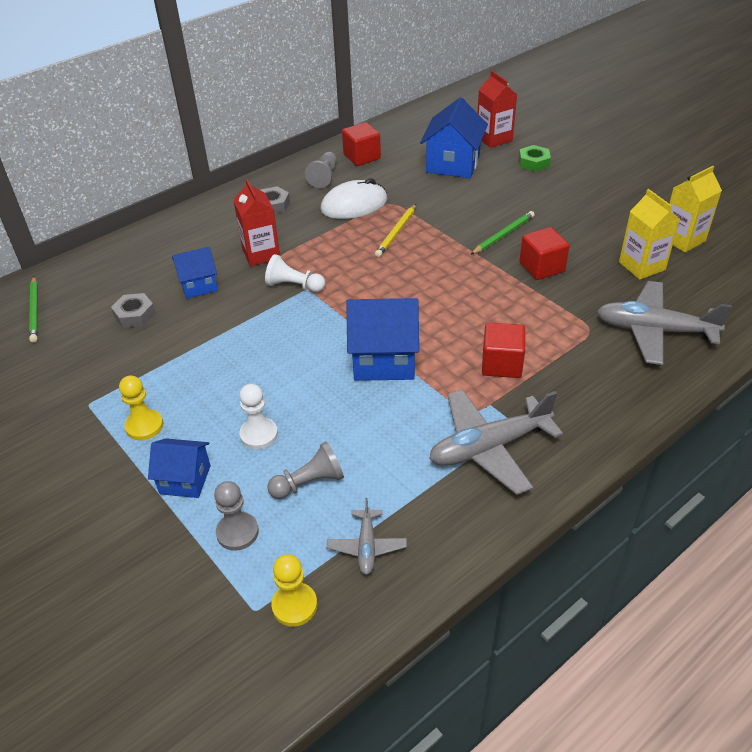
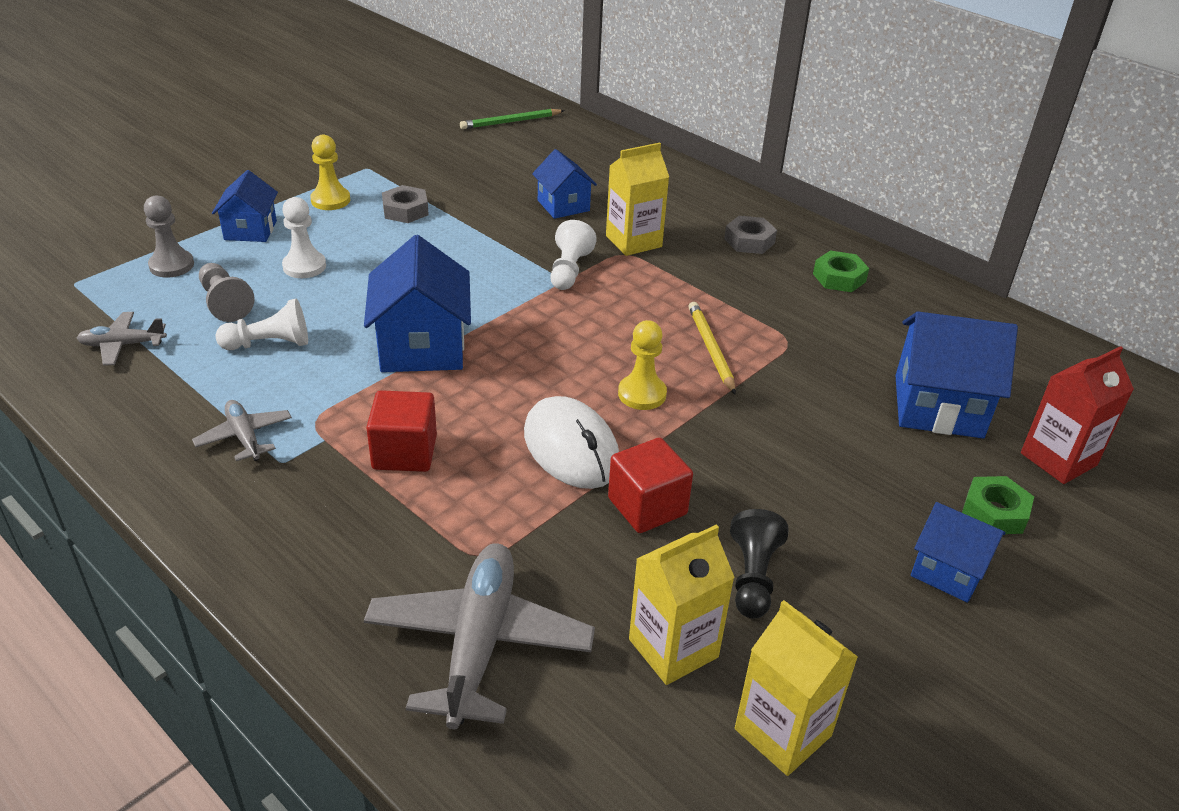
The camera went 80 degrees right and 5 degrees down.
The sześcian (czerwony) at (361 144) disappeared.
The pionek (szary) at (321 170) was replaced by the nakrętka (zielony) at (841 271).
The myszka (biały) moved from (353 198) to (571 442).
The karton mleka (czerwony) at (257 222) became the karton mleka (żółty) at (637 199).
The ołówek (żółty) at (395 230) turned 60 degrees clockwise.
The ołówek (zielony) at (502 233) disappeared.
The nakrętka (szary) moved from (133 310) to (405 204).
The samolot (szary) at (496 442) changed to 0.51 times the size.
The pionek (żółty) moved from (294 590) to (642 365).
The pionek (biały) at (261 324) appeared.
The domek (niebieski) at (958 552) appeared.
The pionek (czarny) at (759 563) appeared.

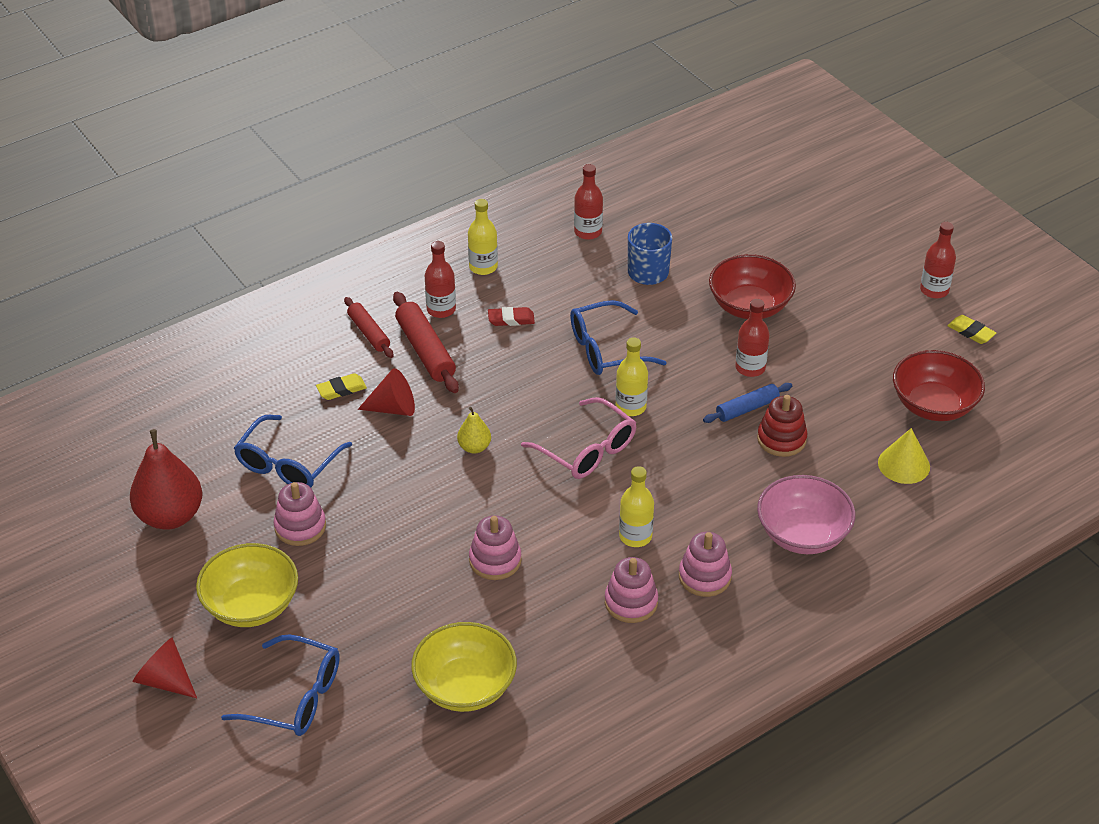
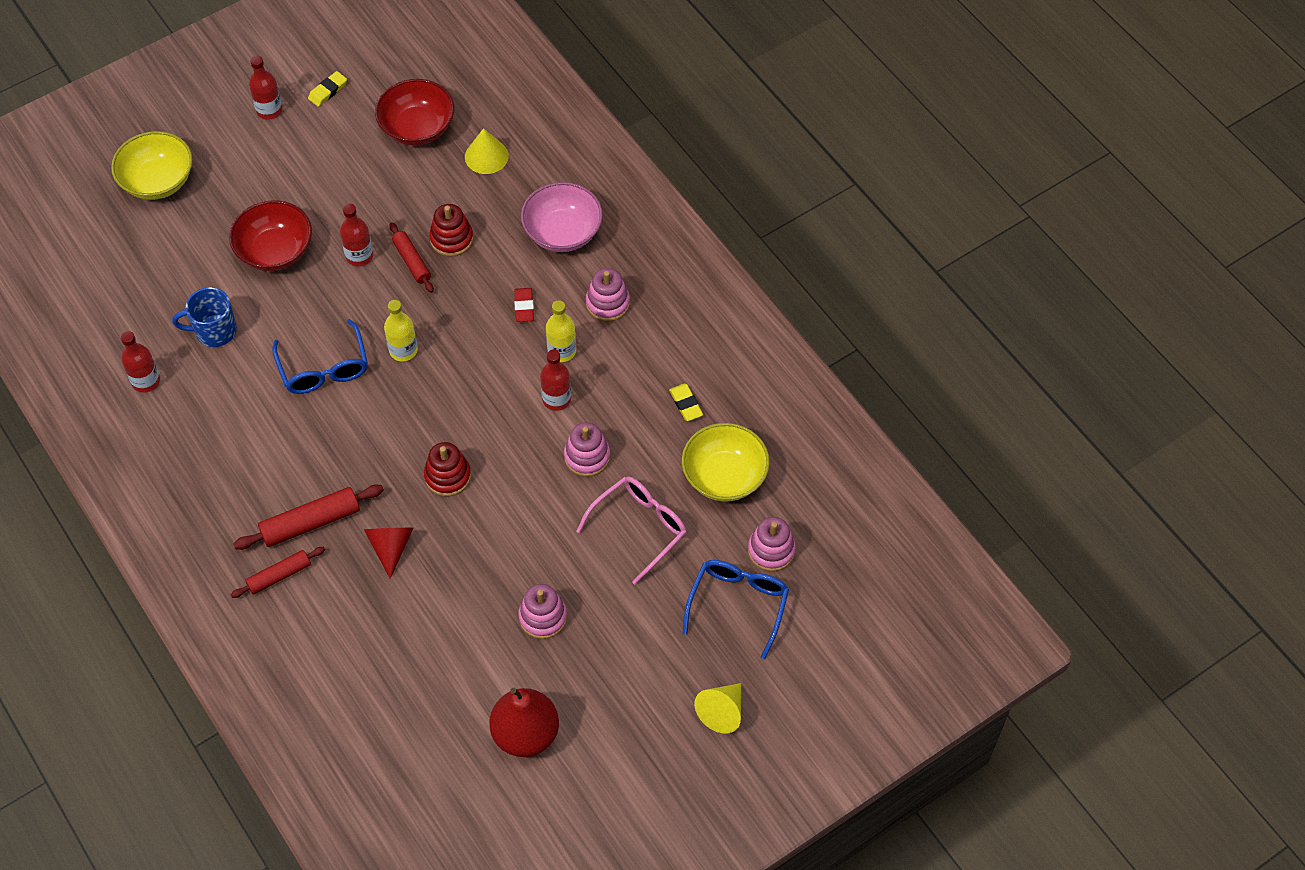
The camera went 90 degrees left and 15 degrees up.
The butelka (żółty) at (483 237) disappeared.
The butelka (czerwony) moved from (440 279) to (555 380).
The gumka do mazania (czerwony) moved from (511 316) to (524 305).
The gumka do mazania (żółty) moved from (341 386) to (686 402).
The wałek do ciasta (niebieski) at (747 403) became the wałek do ciasta (czerwony) at (412 258).
The okulary (różowy) moved from (579 438) to (631 530).
The gruszka (żółty) at (474 430) was replaced by the zabawka nakładanka (czerwony) at (447 469).
The okulary (niebieski) at (293 451) disappeared.
The miska (żółty) moved from (247 585) to (152 165).
The zabawka nakładanka (różowy) moved from (631 590) to (772 544).
The stożek (czerwony) at (165 668) became the stożek (żółty) at (717 708).

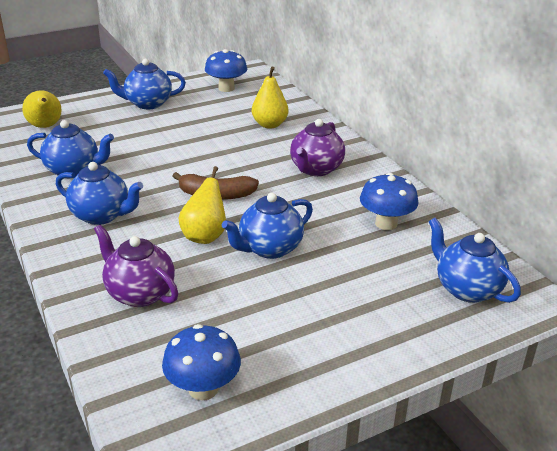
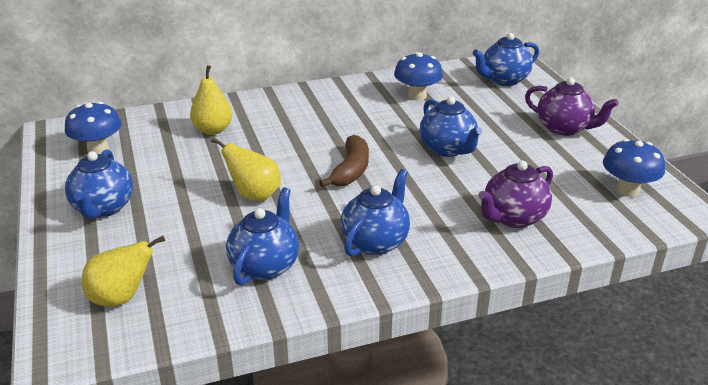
The camera went 80 degrees left and 0 degrees up.
The imbryk (fioletowy) moved from (317 147) to (572 106).
The gruszka (żółty) moved from (202 205) to (246 169).

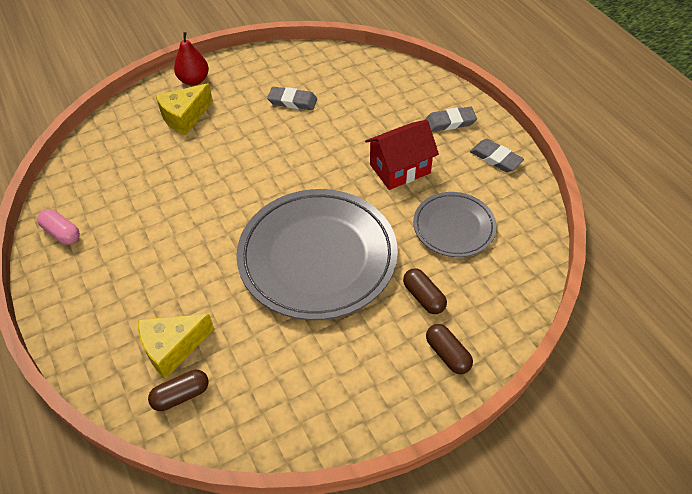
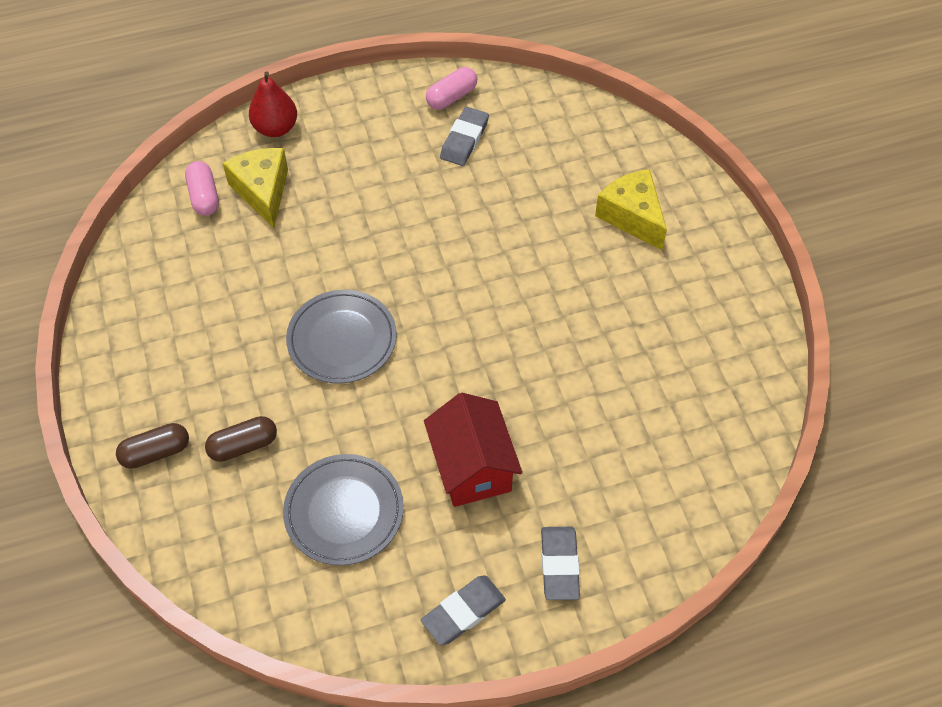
The camera went 100 degrees right and 5 degrees up.
The gruszka (czerwony) moved from (191 59) to (273 104).
The gumka do mazania (szary) moved from (292 98) to (464 136).
The talerz (szary) at (317 254) changed to 0.53 times the size.
The kapsułka (brązowy) at (178 390) became the kapsułka (różowy) at (202 188).

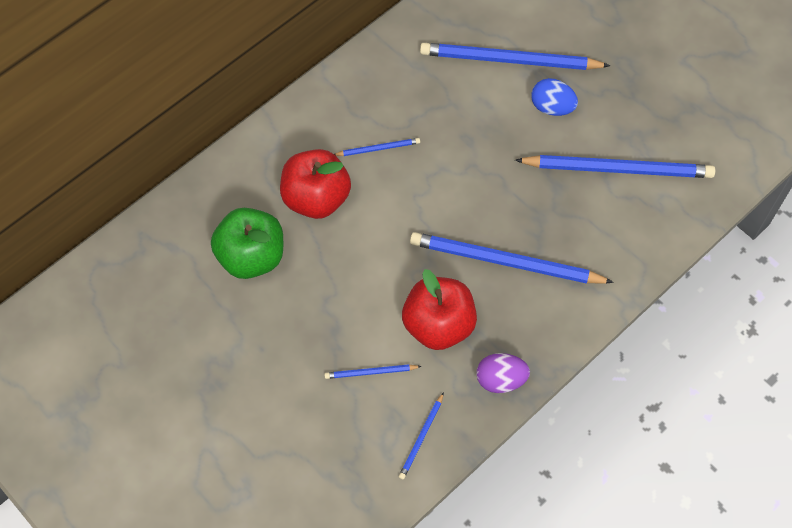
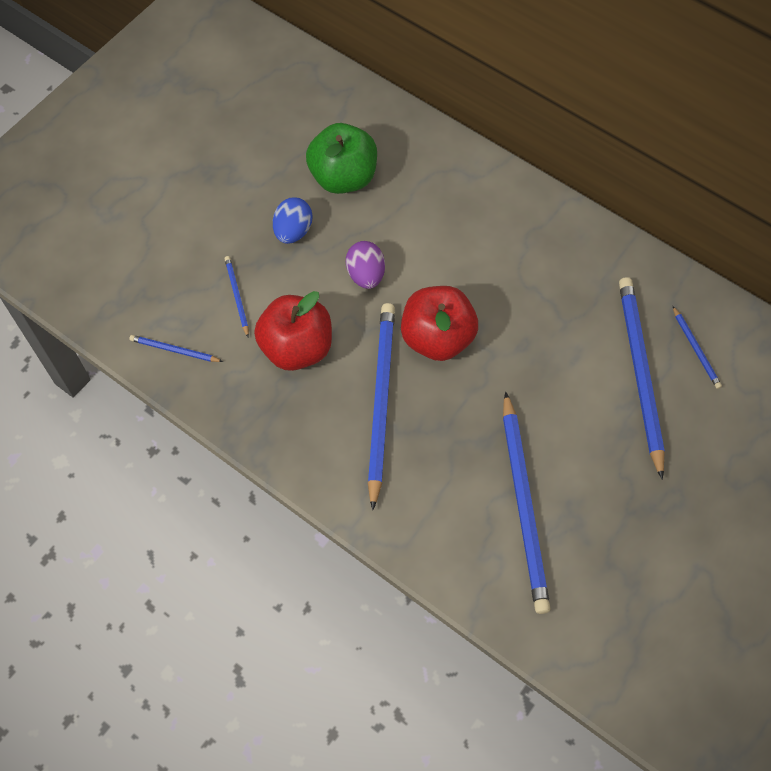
The camera went 80 degrees right and 0 degrees up.
The jajko (niebieski) moved from (554 97) to (293 220).
The ołówek (niebieski) moved from (377 147) to (697 347).
The jabłko (czerwony) moved from (315 184) to (439 323).
The jajko (fioletowy) moved from (503 373) to (365 265).

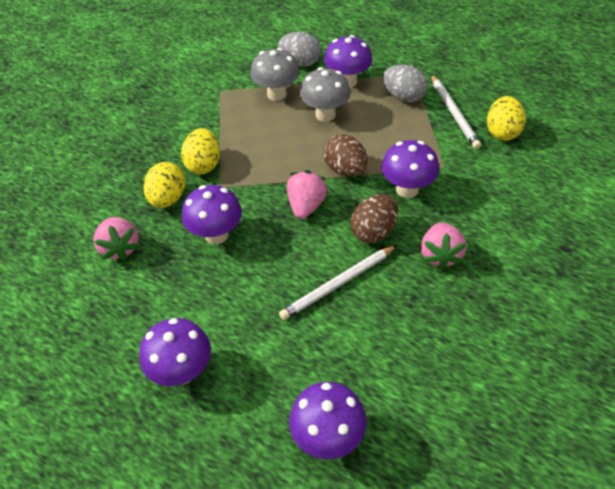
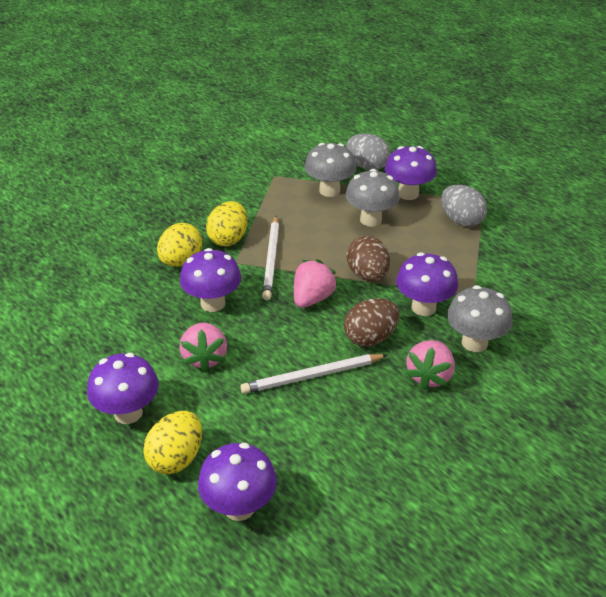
The camera went 15 degrees right and 10 degrees down.
The ołówek (biały) moved from (456 111) to (270 258).
The jajko (żółty) moved from (506 118) to (172 442).
The truskawka (różowy) moved from (116 239) to (203 347).
The grzyb (szary) at (480 318) appeared.

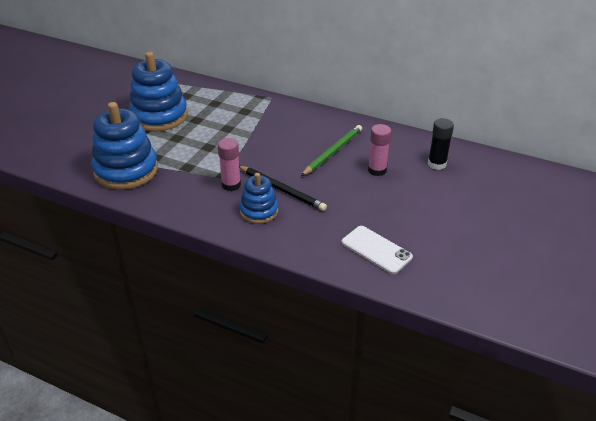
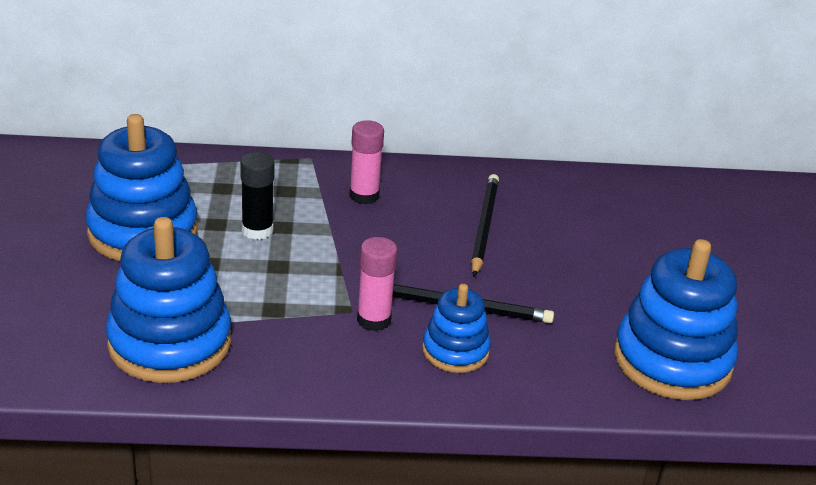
The camera went 30 degrees left and 5 degrees down.
The klej w sztyfcie (czarny) moved from (441 144) to (257 196).
The klej w sztyfcie (różowy) moved from (379 150) to (366 162).
The ołówek (zielony) at (331 150) became the ołówek (czarny) at (485 225).
The telefon (biały) at (377 250) was replaced by the zabawka nakładanka (niebieski) at (676 319).

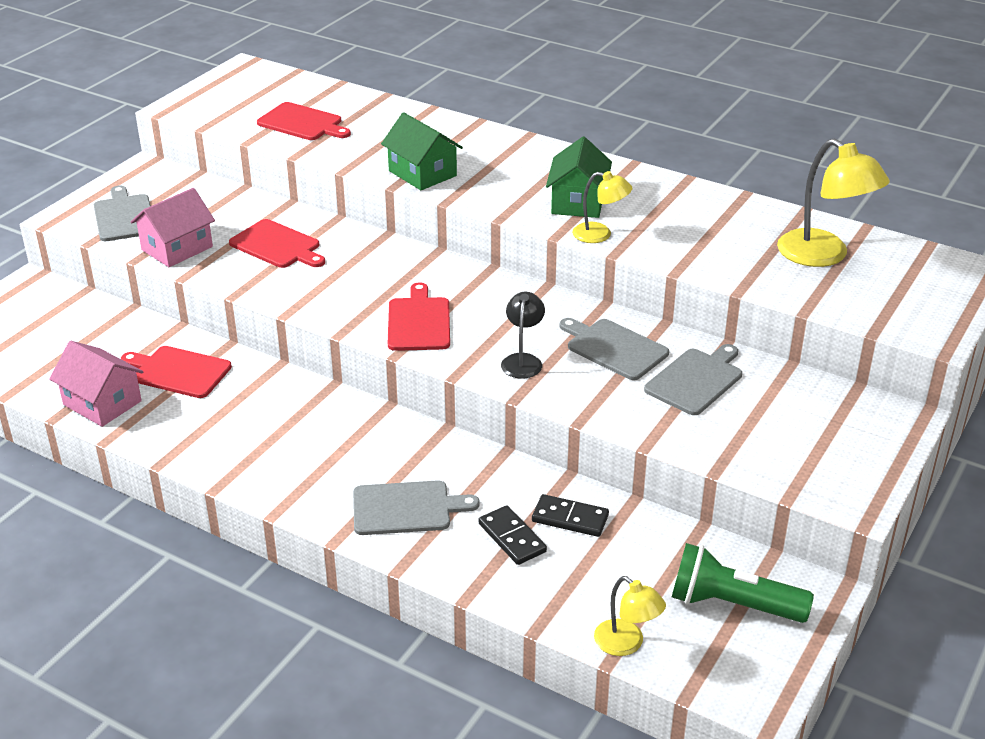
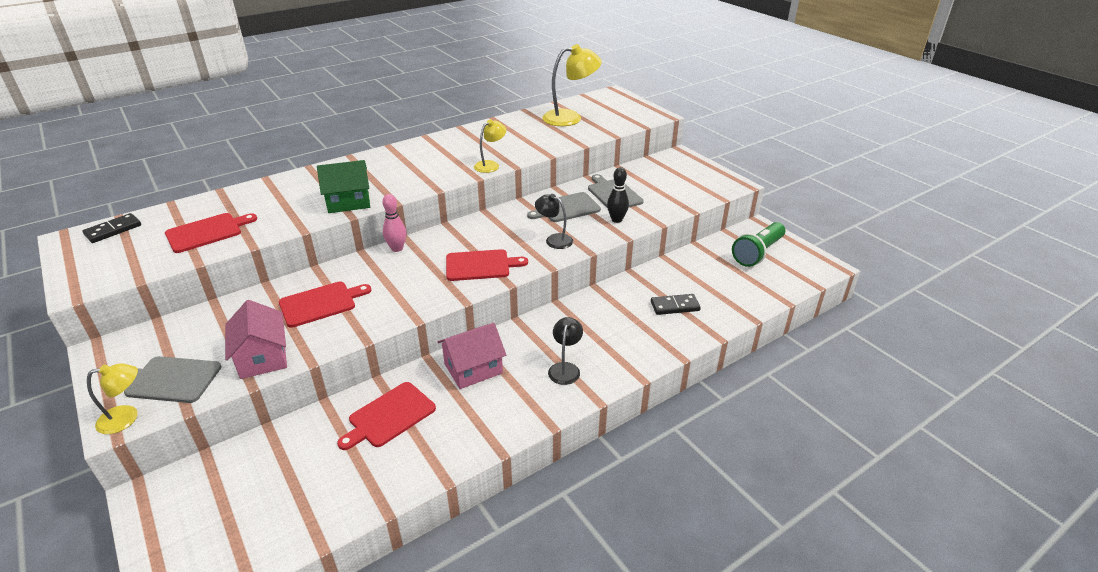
The camera went 65 degrees left and 0 degrees up.
The domek (zielony) at (579 177) disappeared.
The deska do krojenia (czerwony) at (419 316) turned 150 degrees clockwise.
The domek (różowy) moved from (96 384) to (472 356).
The deska do krojenia (szary) at (416 507) disappeared.
The kostka domina (czarny) moved from (570 515) to (111 228).
The lampka (żółty) moved from (630 616) to (112 398).
The kręgiel (czarny) at (618 195) appeared.
The kręgiel (różowy) at (394 223) appeared.
The lampka (czarny) at (565 351) appeared.

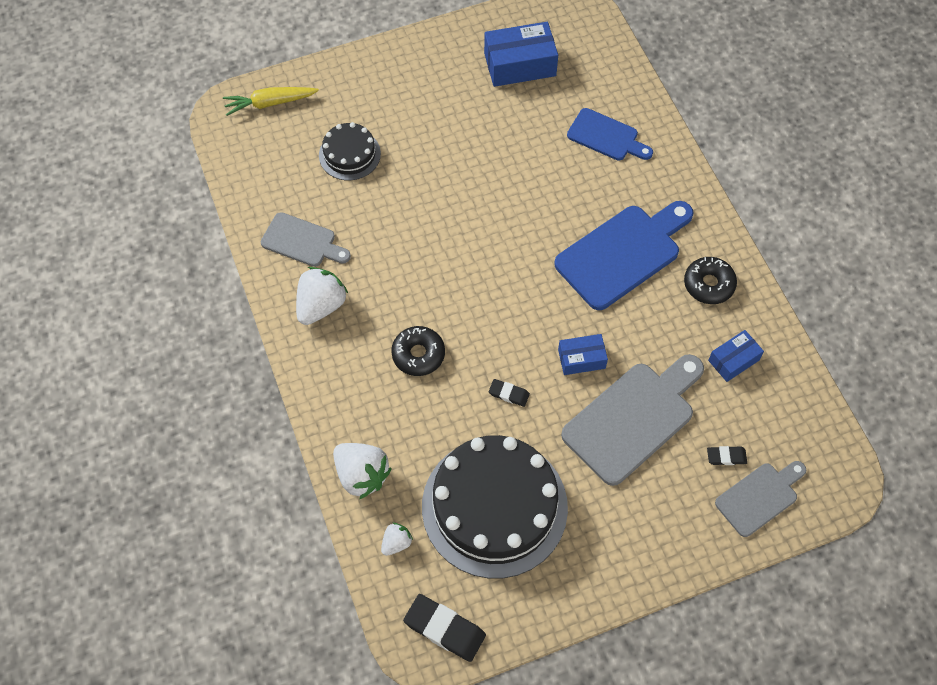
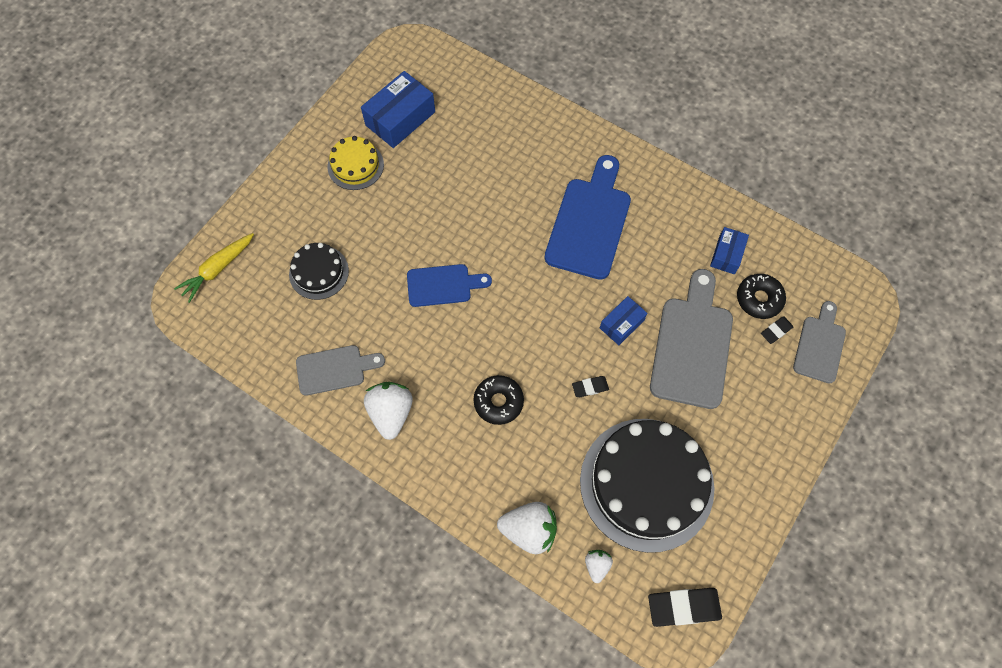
The camera went 35 degrees left and 5 degrees up.
The deska do krojenia (niebieski) moved from (610 134) to (449 285).
The donut (czarny) moved from (710 280) to (761 296).
The tort (żółty) at (356 163) appeared.

